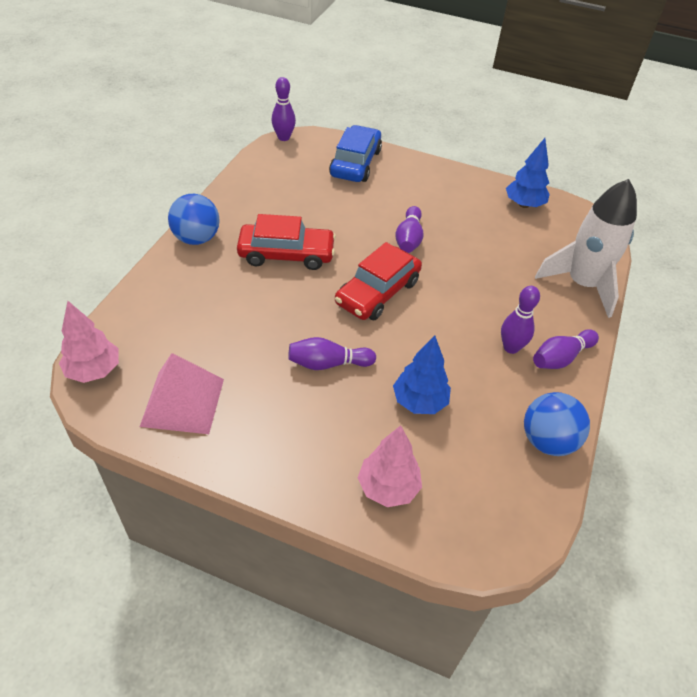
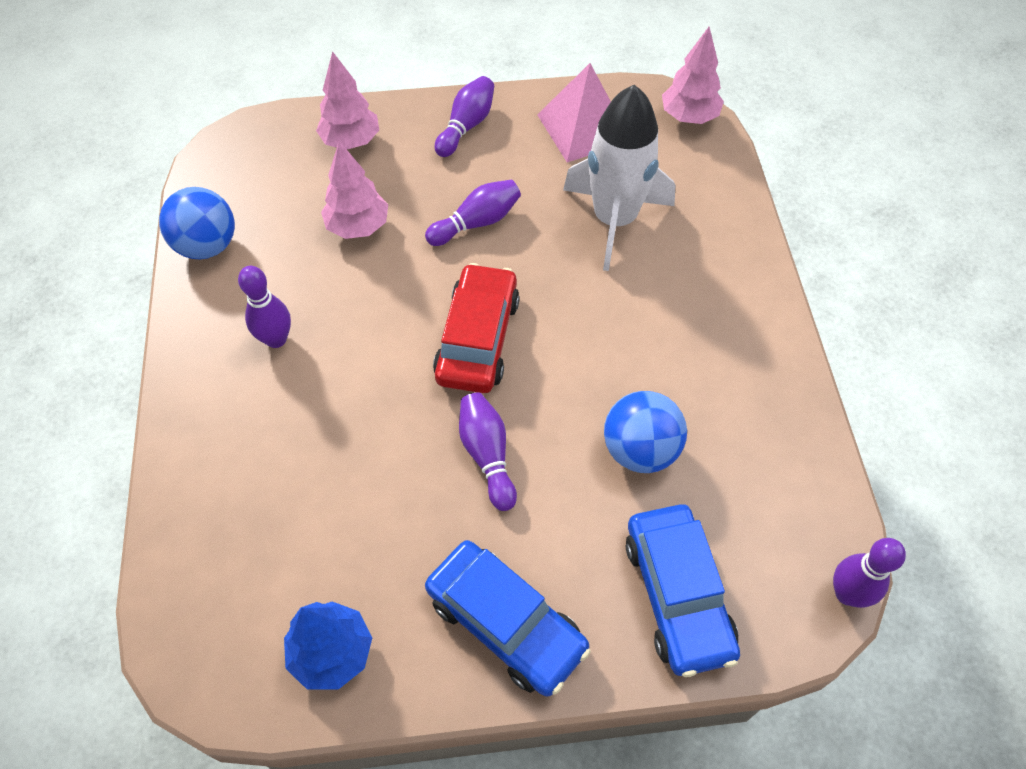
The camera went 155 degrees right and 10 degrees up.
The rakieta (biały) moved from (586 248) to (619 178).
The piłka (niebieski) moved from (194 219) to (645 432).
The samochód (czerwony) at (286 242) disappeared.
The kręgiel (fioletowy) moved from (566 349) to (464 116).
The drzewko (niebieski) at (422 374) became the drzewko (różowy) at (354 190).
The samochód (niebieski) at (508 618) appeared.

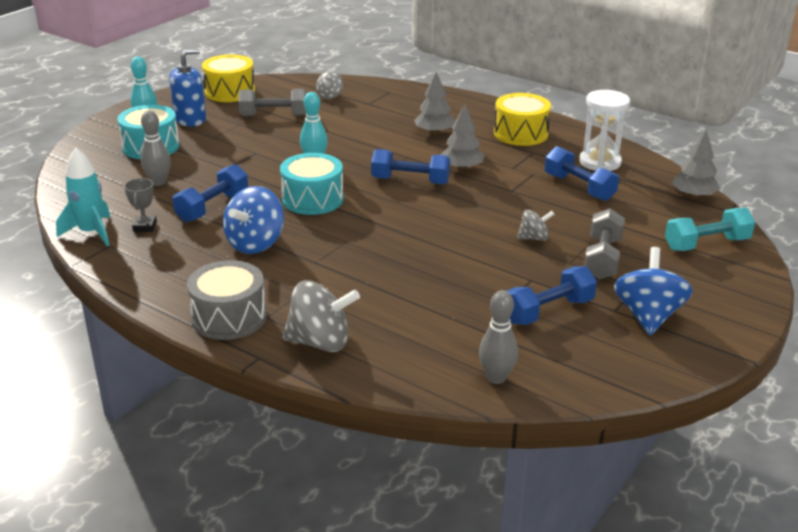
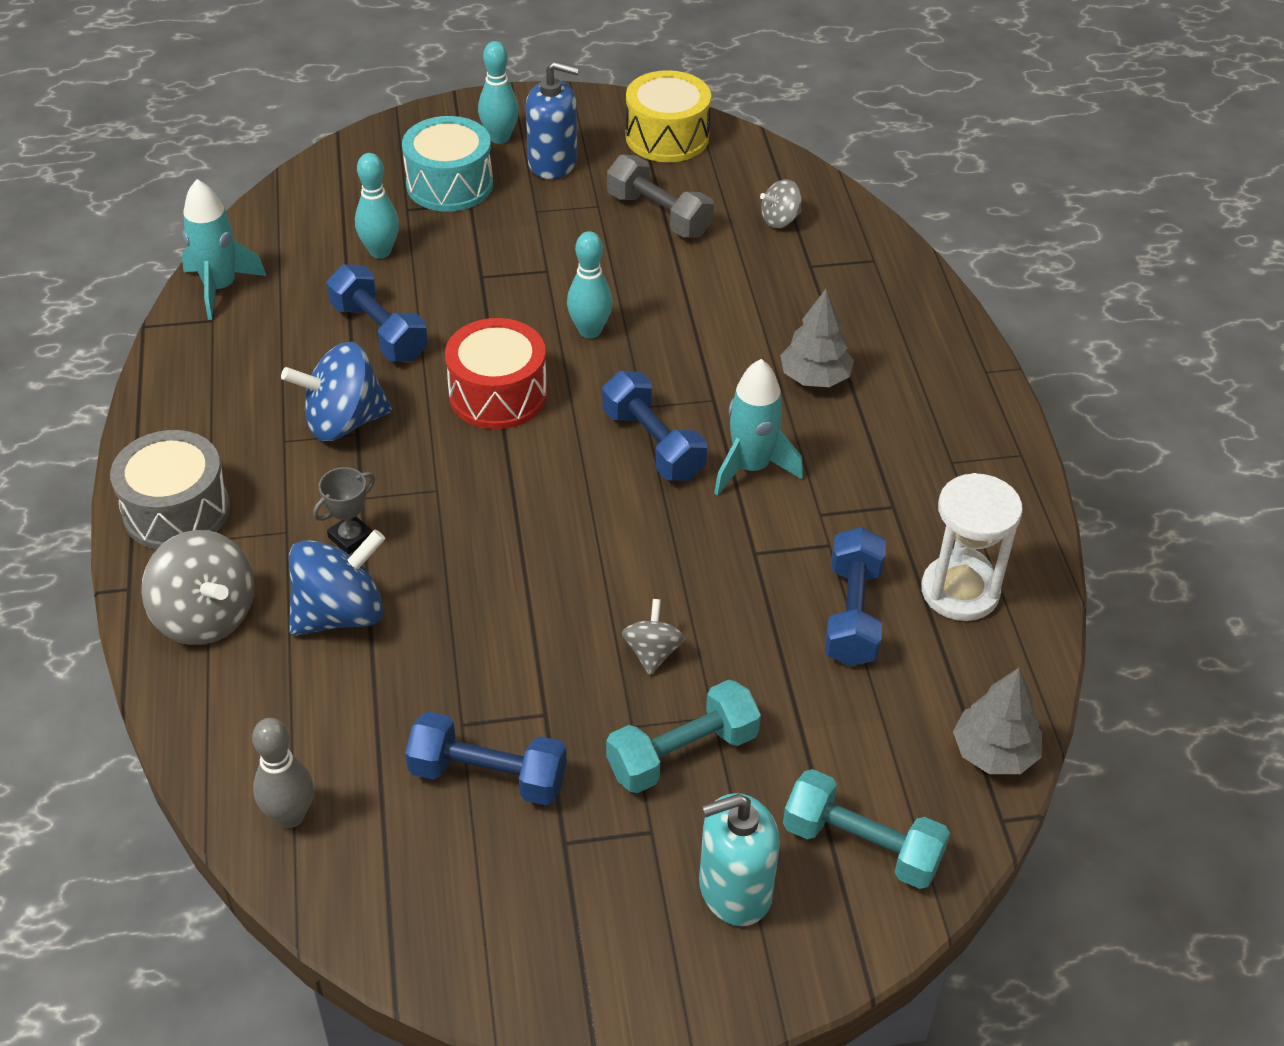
The camera went 45 degrees right and 15 degrees up.
The bęben (żółty) at (522 119) disappeared.
The drzewko (szary) at (463 137) was replaced by the rakieta (turkusowy) at (758 427).
The kręgiel (szary) at (156 148) became the kręgiel (turkusowy) at (377 206).
The bęben (turkusowy) at (312 184) became the bęben (czerwony) at (496 373).
The hantel (niebieski) at (210 193) turned 60 degrees clockwise.
The puchar (szary) moved from (140 205) to (344 510).
The hantel (szary) at (604 244) became the hantel (turkusowy) at (683 736).
The bączek (szary) at (536 225) turned 120 degrees counterclockwise.
The bączek (niebieski) moved from (653 291) to (337 582).
The dozownik mydła (turkusowy) at (739 859) appeared.

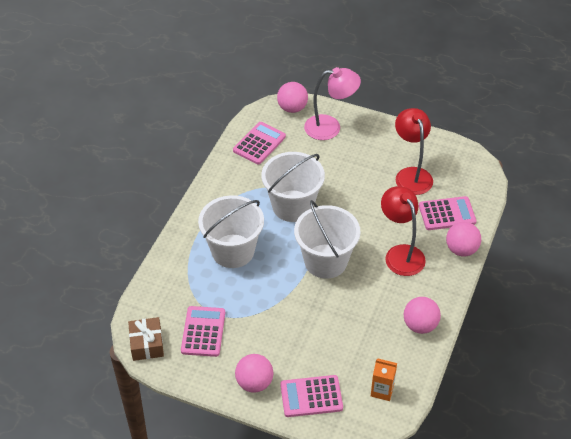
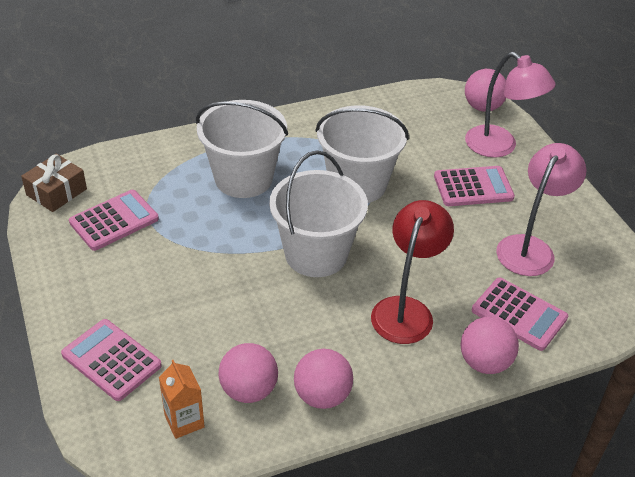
The camera went 45 degrees right and 5 degrees down.
The lampka (czerwony) at (414 151) became the lampka (różowy) at (541 209).
The kalkulator (różowy) moved from (259 143) to (474 186).
The piłka (różowy) moved from (254 373) to (248 373).

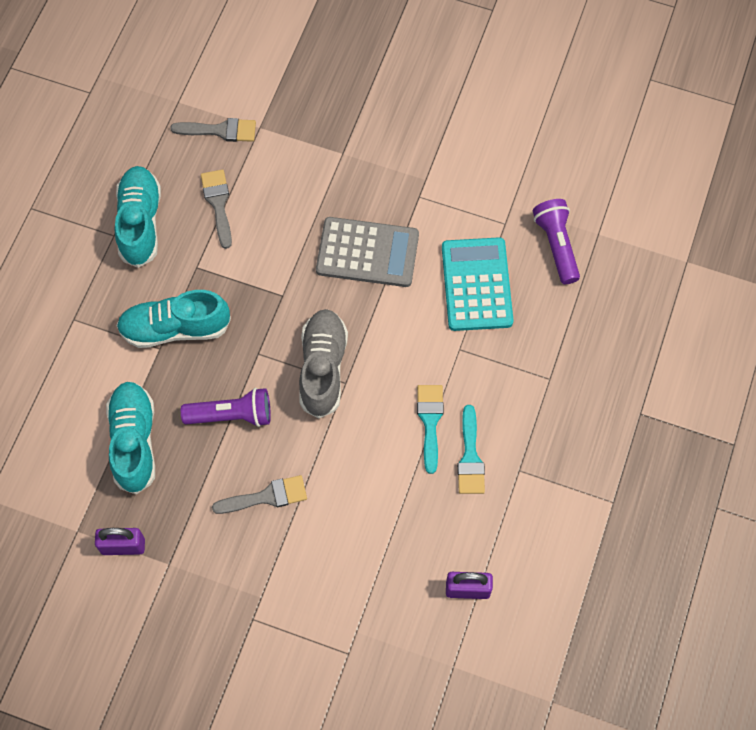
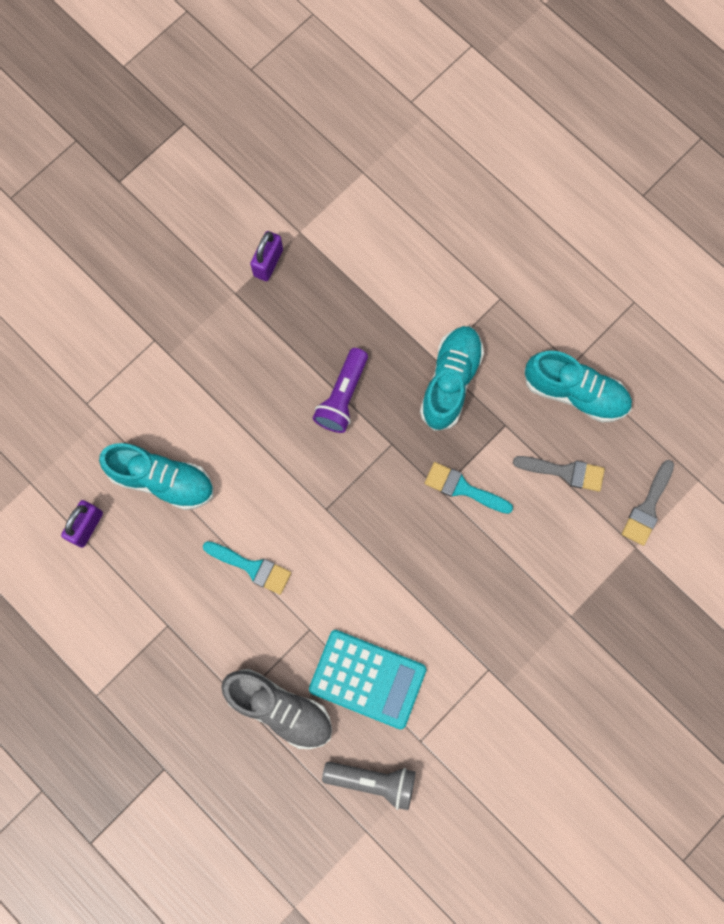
The camera went 115 degrees right and 10 degrees up.
The latarka (fioletowy) at (556 241) became the latarka (szary) at (369 786).
The kalkulator (szary) at (367 252) disappeared.
The but (szary) moved from (323 364) to (276 709).
The but (turkusowy) moved from (130 438) to (156 476).
The pędzel (turkusowy) moved from (471 449) to (468 488).
The pędzel (szary) at (259 494) disappeared.

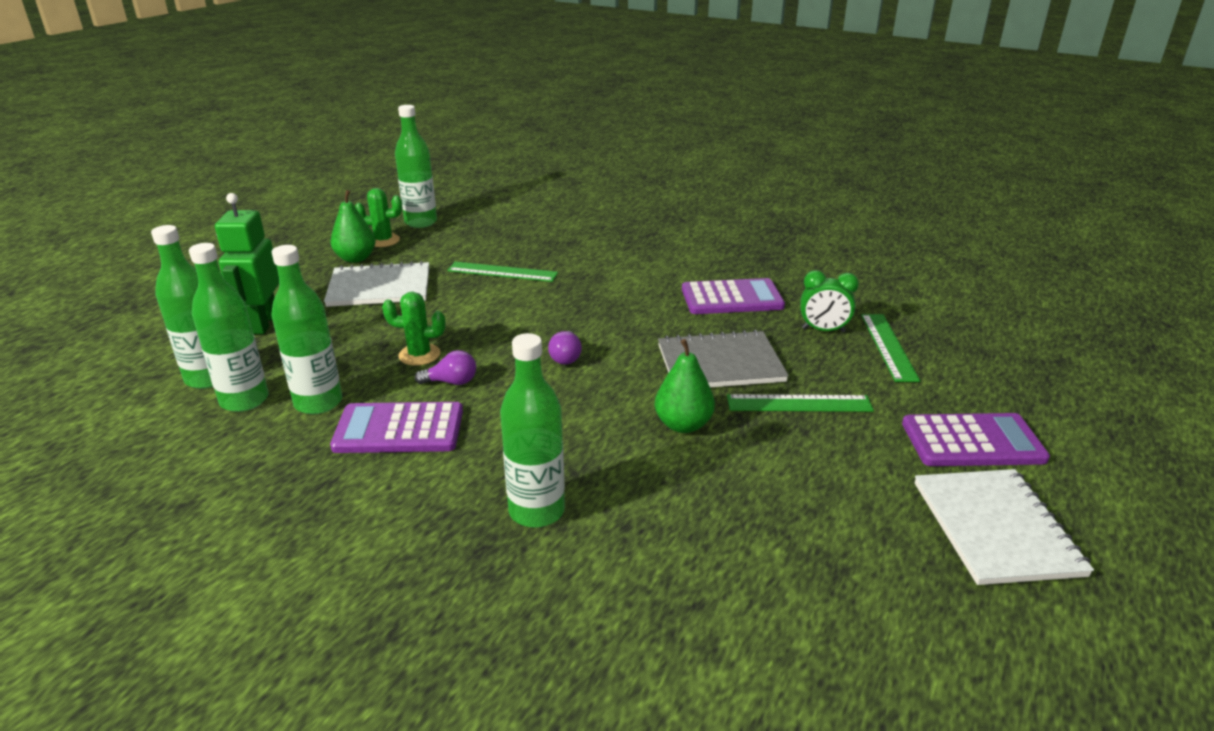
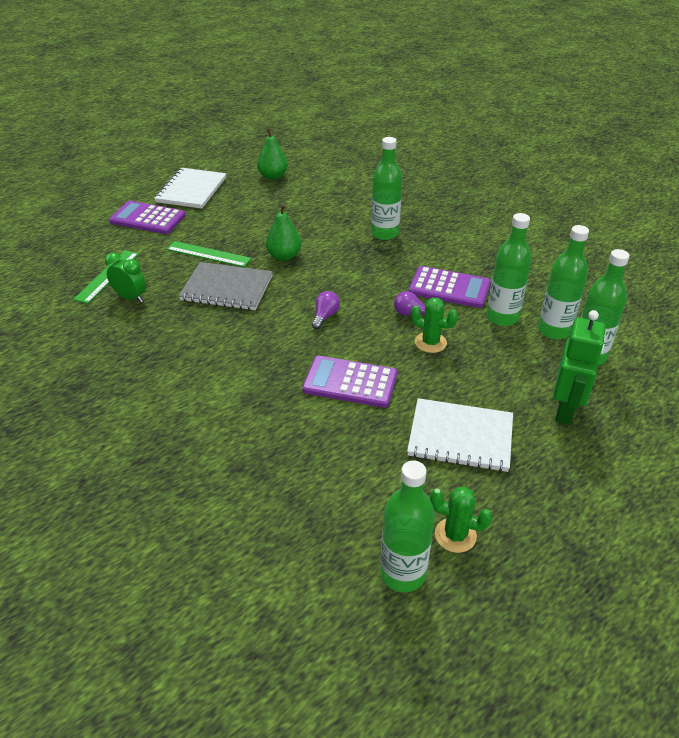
The camera went 160 degrees left and 10 degrees up.
The gruszka (zielony) moved from (353 226) to (272 154).
The linijka (zielony) at (502 272) disappeared.
The kalkulator (fioletowy) moved from (733 296) to (349 382).

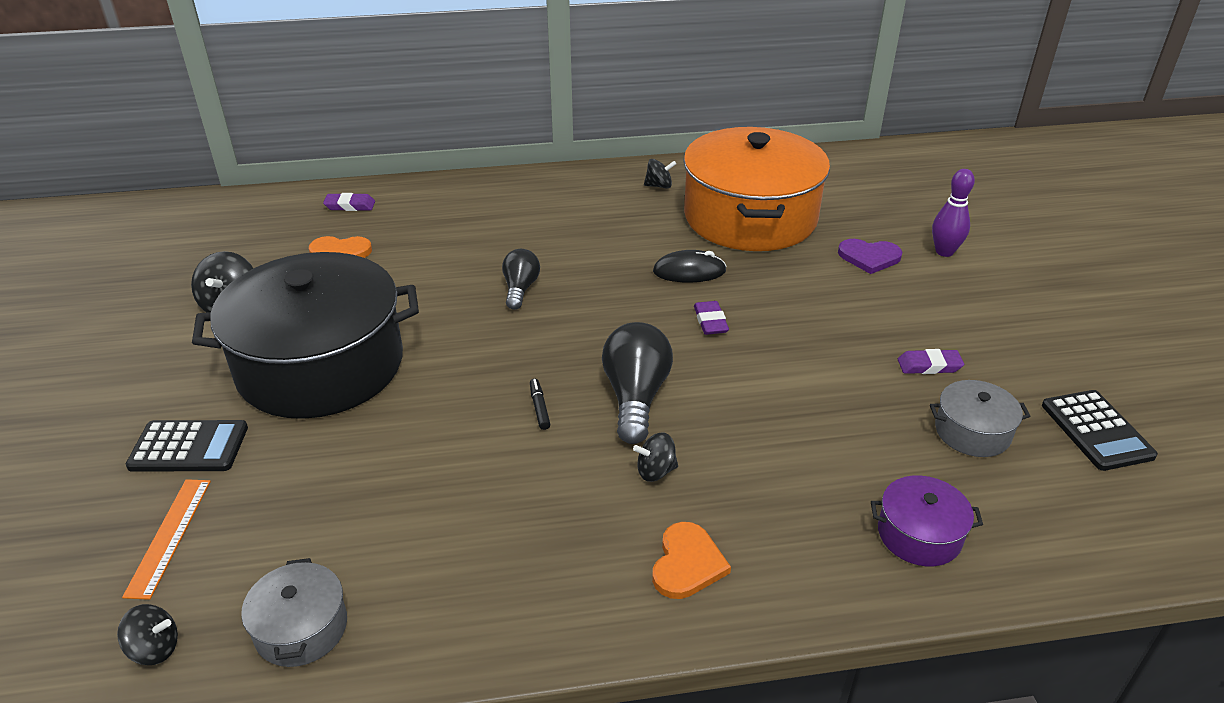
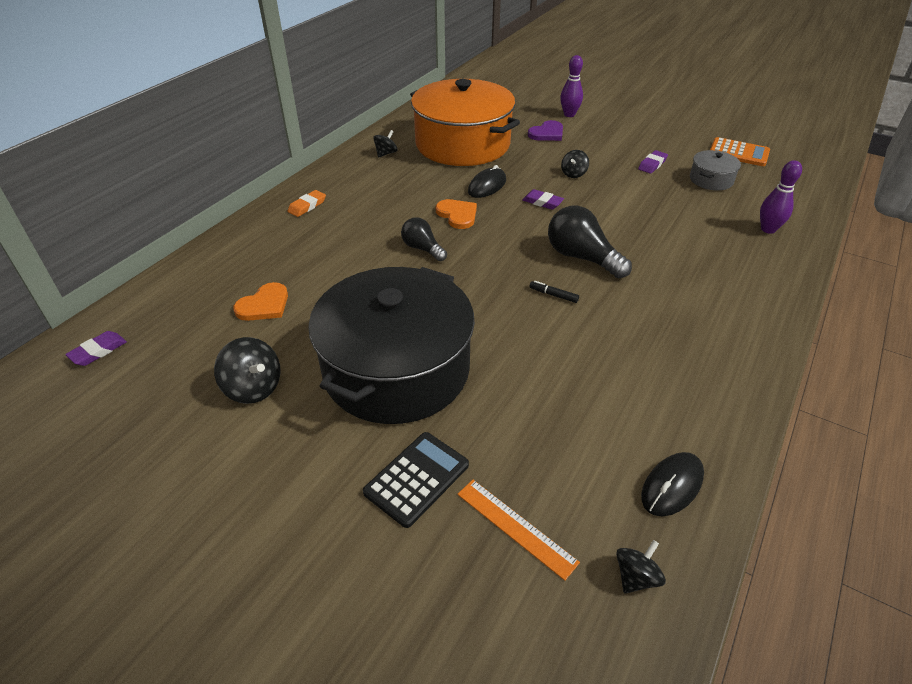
The camera went 50 degrees left and 5 degrees up.
The gumka do mazania (fioletowy) moved from (349 202) to (96 348).
The kalkulator (czarny) at (1100 430) became the kalkulator (pomarańczowy) at (740 151).
The bączek (czarny) moved from (655 457) to (575 164).
The garnek (fioletowy) at (927 520) was replaced by the kręgiel (fioletowy) at (781 197).
The serce (pomarańczowy) moved from (691 560) to (456 214).
The garnek (szary) at (294 612) was replaced by the myszka (czarny) at (672 484).
The gumka do mazania (pomarańczowy) at (306 203) appeared.

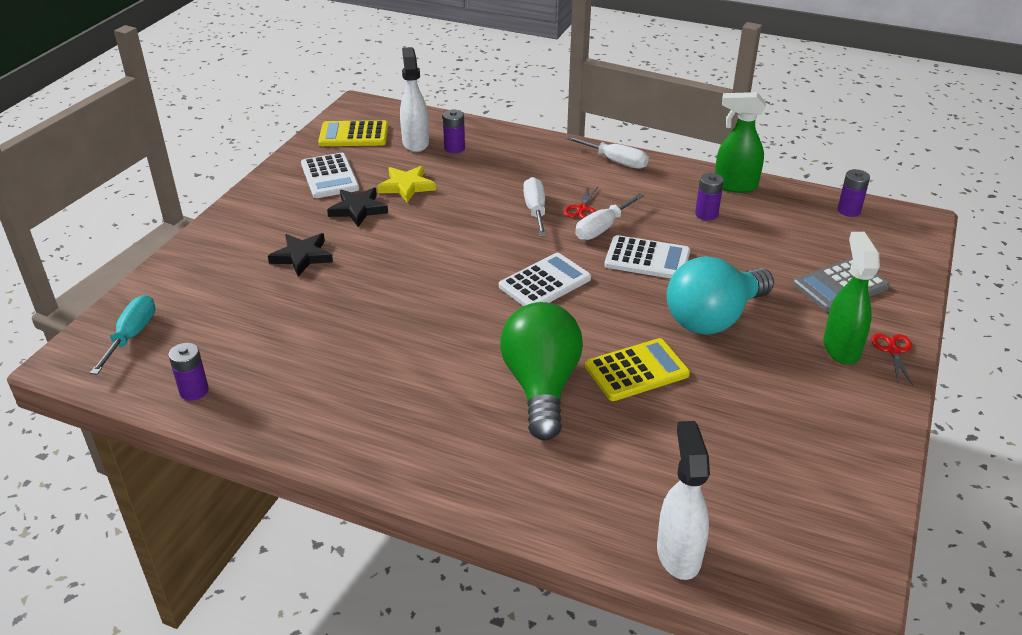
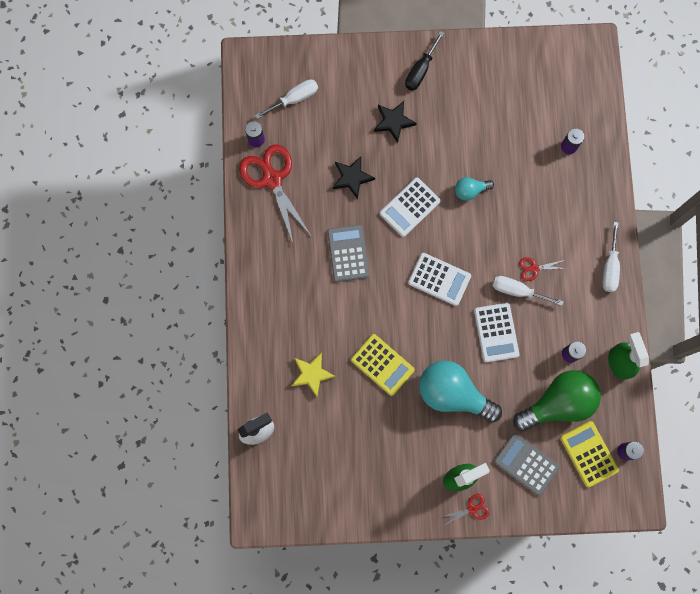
The camera went 65 degrees right and 40 degrees up.
The spryskiwacz (biały) at (414 99) disappeared.
The kalkulator (żółty) moved from (353 133) to (589 454).
The kalkulator (biały) moved from (330 175) to (410 207).
The gwiazda (żółty) moved from (406 184) to (313 374).
The śrubokręt (biały) moved from (535 206) to (286 99).
The gwiazda (czarny) moved from (357 207) to (354 177).
The śrubokręt (turkusowy) at (122 335) disappeared.
The żarówka (zielony) moved from (541 371) to (557 400).
The śrubokręt (czarny) at (424 61) appeared.
The nożyczki (czerwony) at (275 193) appeared.
The żarówka (turkusowy) at (474 189) appeared.
The kalkulator (szary) at (348 253) appeared.

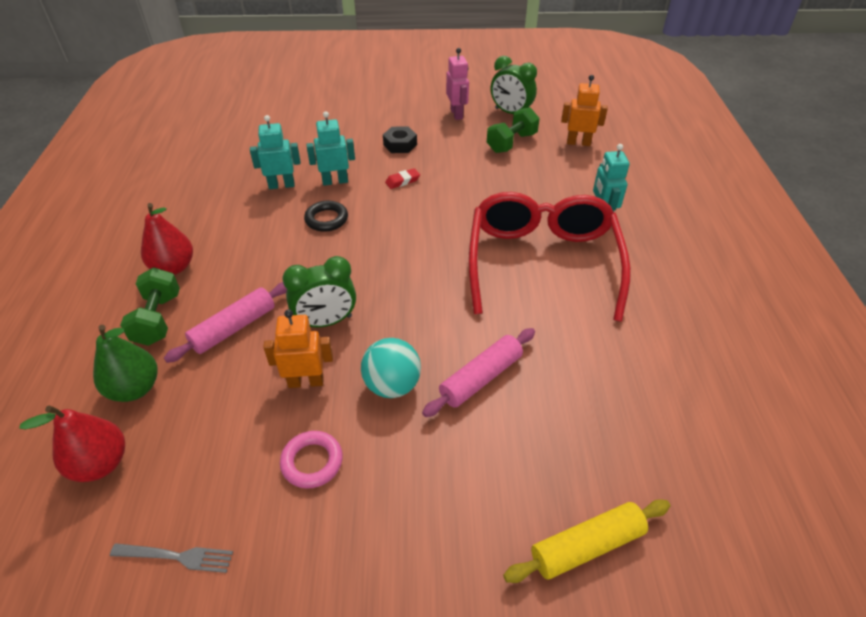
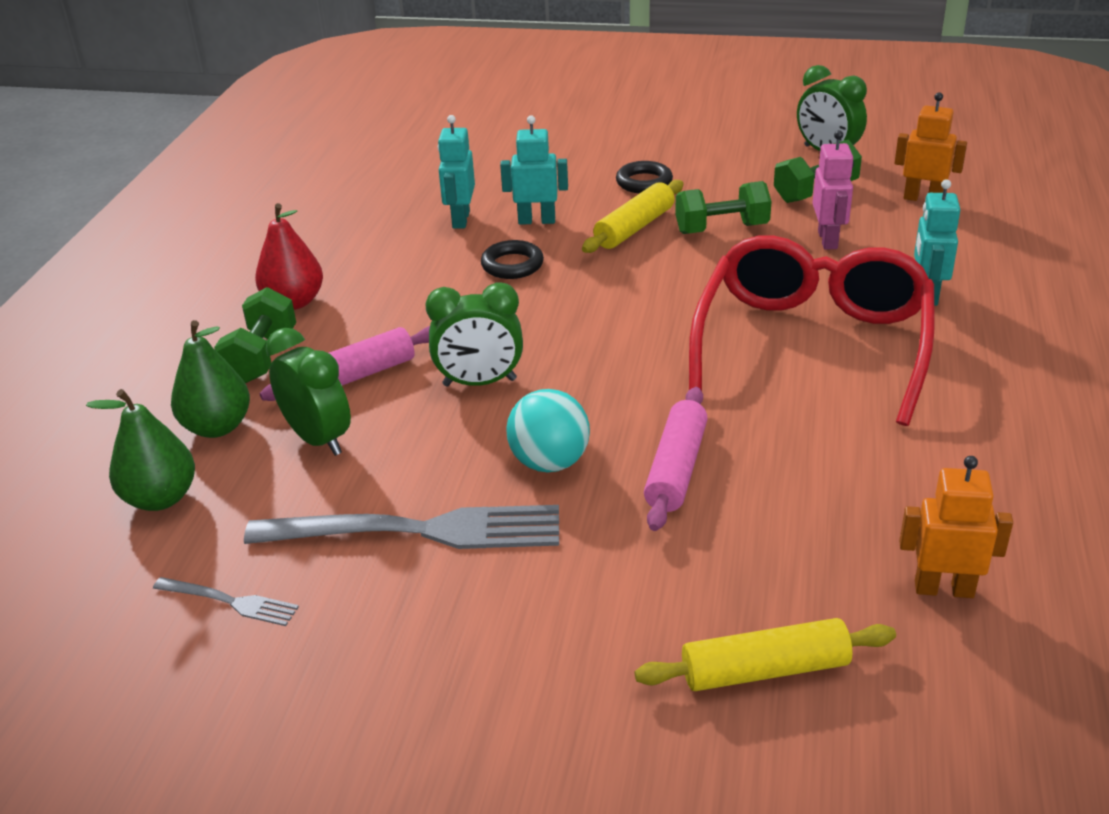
The camera went 15 degrees right and 10 degrees down.
The robot (różowy) moved from (457 84) to (833 190).
The robot (turkusowy) at (275 152) turned 90 degrees counterclockwise.
The nakrętka (czarny) at (400 140) was replaced by the pierścień (czarny) at (644 177).
The gumka do mazania (czerwony) at (402 178) was replaced by the wałek do ciasta (żółty) at (633 216).
The robot (pomarańczowy) moved from (298 348) to (956 527).
The wałek do ciasta (różowy) at (478 372) turned 45 degrees counterclockwise.
The gruszka (czerwony) at (72 443) became the gruszka (zielony) at (140 450).
The pierścień (różowy) at (311 460) was replaced by the widelec (szary) at (401 527).
The hantel (zielony) at (723 207) appeared.
The budzik (zielony) at (308 392) appeared.

